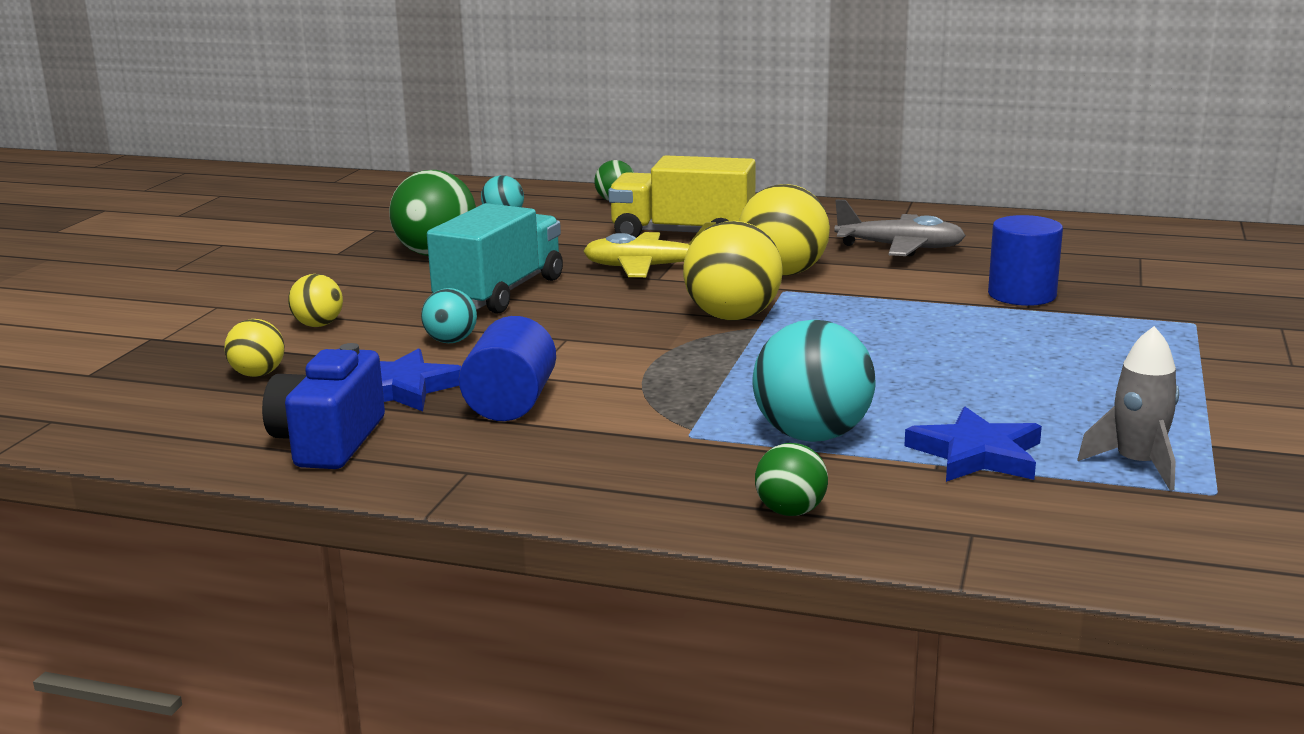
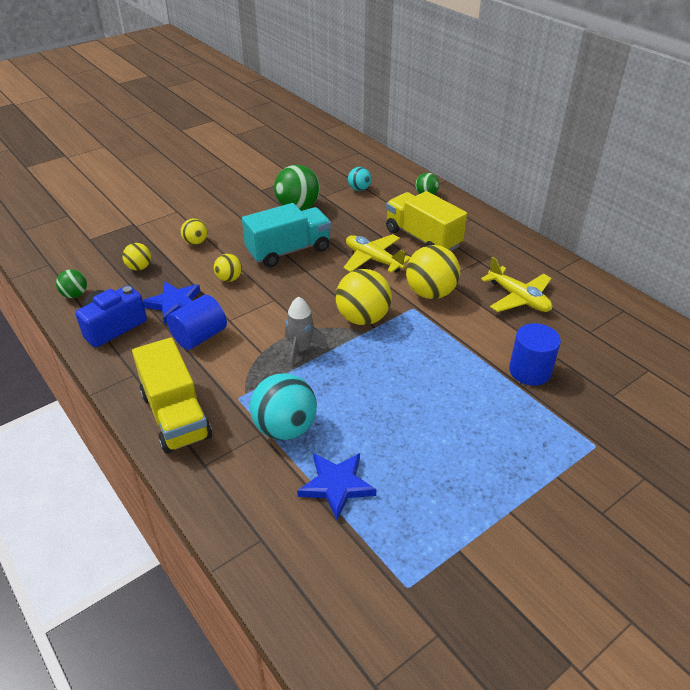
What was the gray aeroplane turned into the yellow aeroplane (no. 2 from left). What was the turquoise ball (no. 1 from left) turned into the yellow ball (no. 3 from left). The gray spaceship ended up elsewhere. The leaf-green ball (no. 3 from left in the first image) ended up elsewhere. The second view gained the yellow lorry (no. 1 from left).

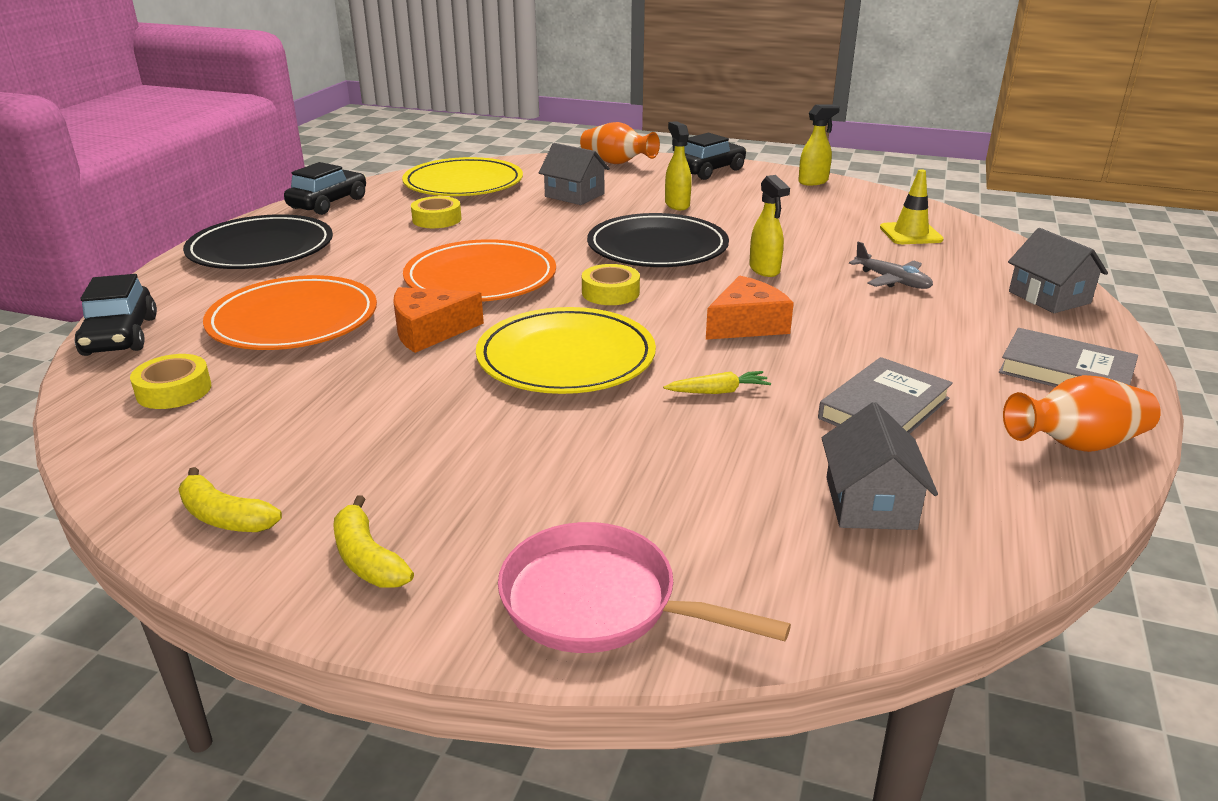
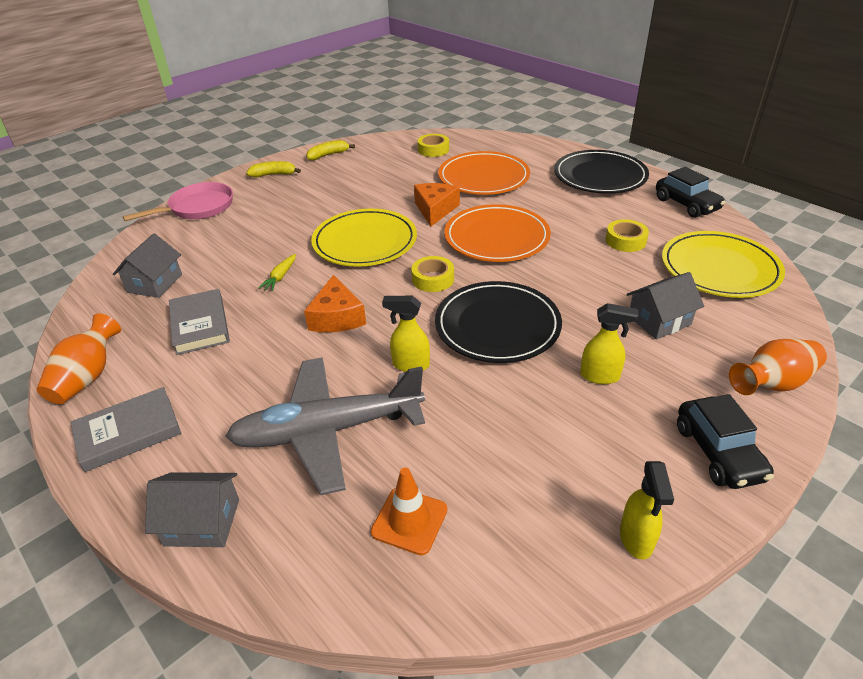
What was the yellow road cone turned into the orange road cone. The size of the gray aeroplane changed by a factor of 2.25. The second view lost the black toy car (no. 1 from left). The gray toy house (no. 2 from left in the first image) ended up facing another way, 75 degrees clockwise from before.

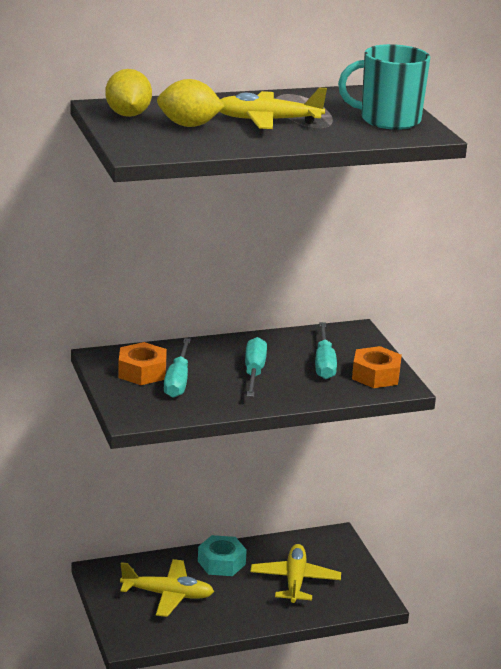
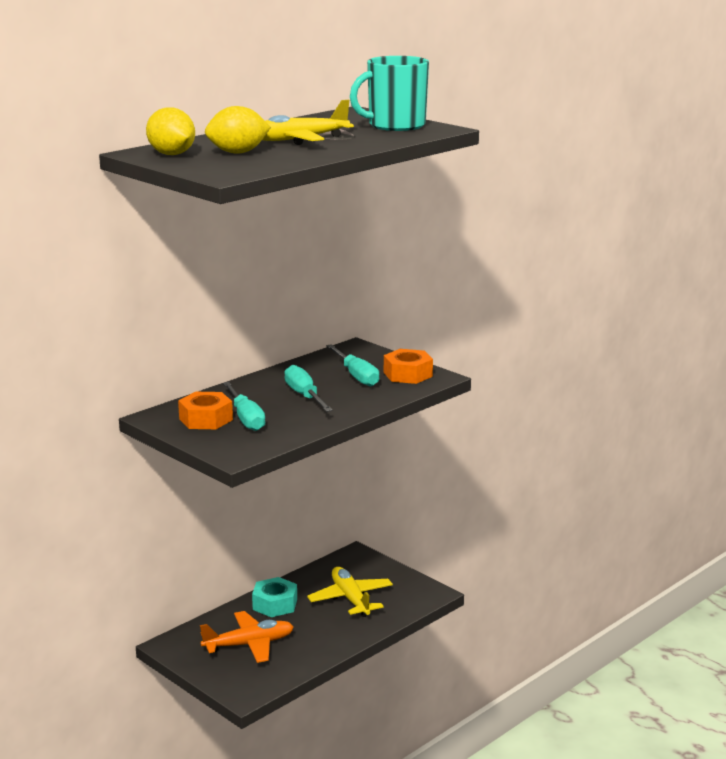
What was the yellow aeroplane (no. 1 from left) turned into the orange aeroplane.

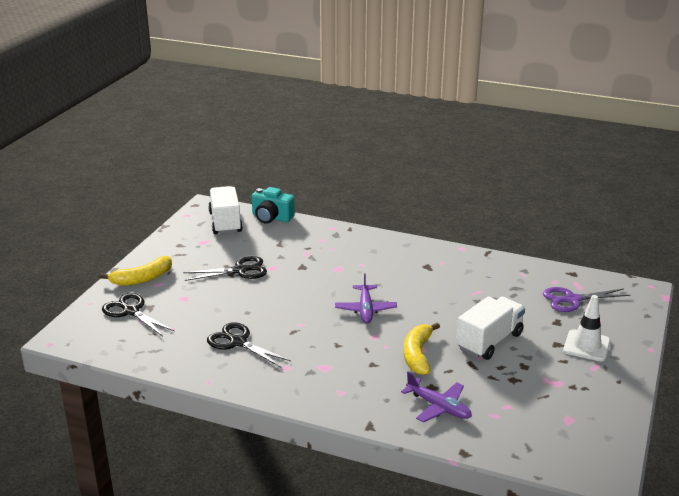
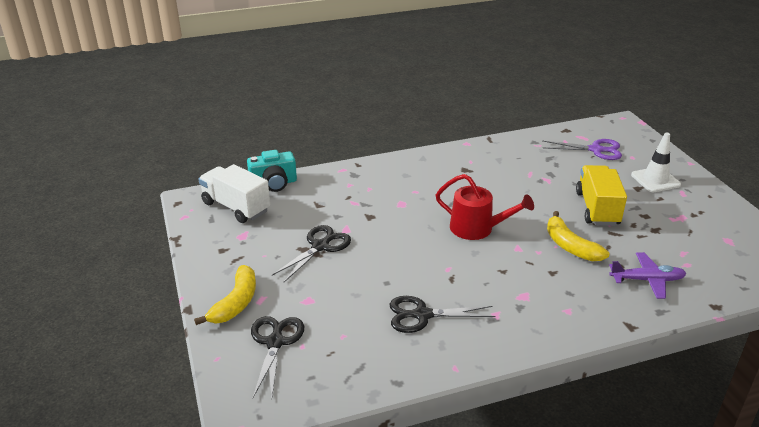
Where the royal purple aeroplane (no. 1 from left) stood, the crimson watering pot came to stand. The royal purple shears ended up facing another way, 120 degrees counterclockwise from before. The black shears (no. 1 from left) ended up facing another way, 90 degrees clockwise from before. What was the pure white lorry (no. 2 from left) turned into the yellow lorry.

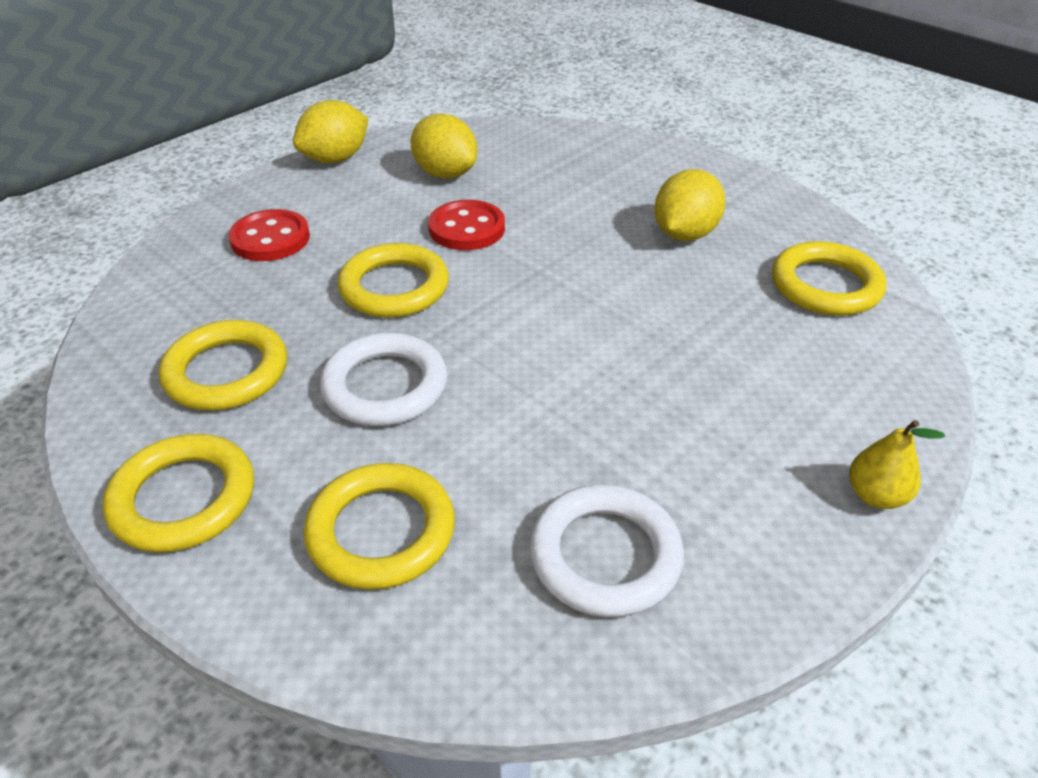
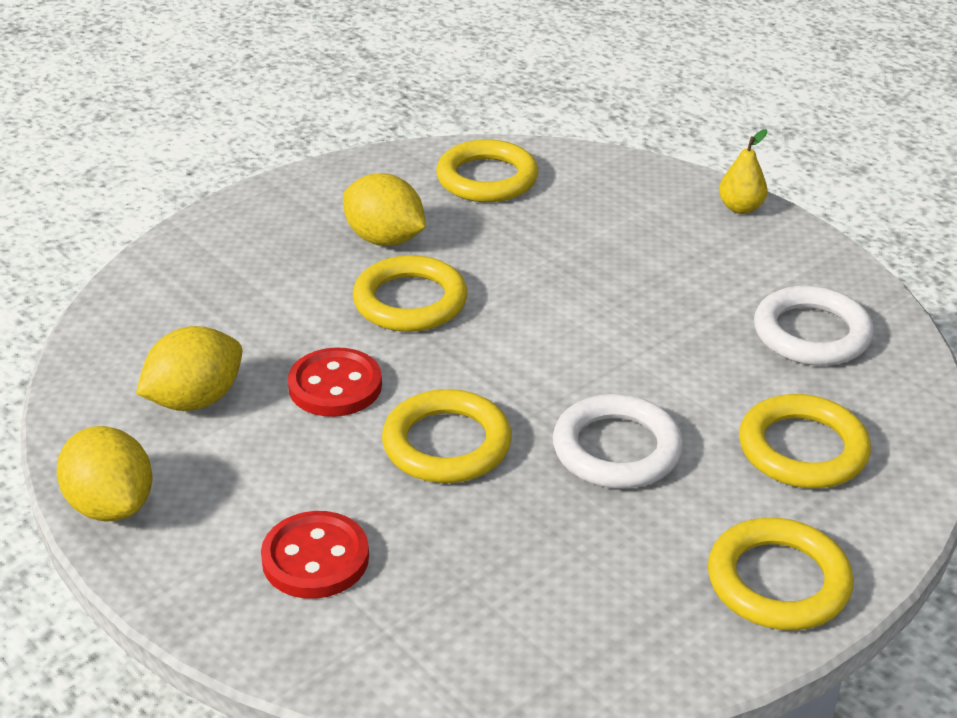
The yellow torus (no. 2 from left in the first image) ended up elsewhere.

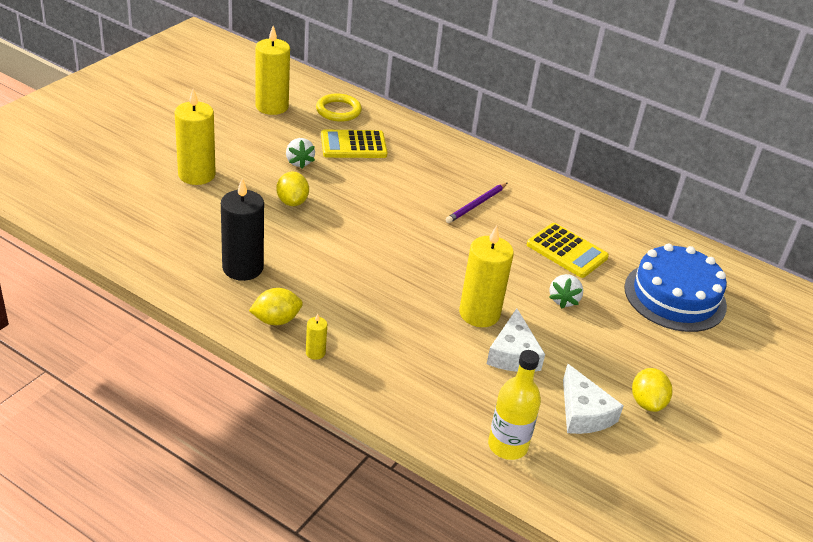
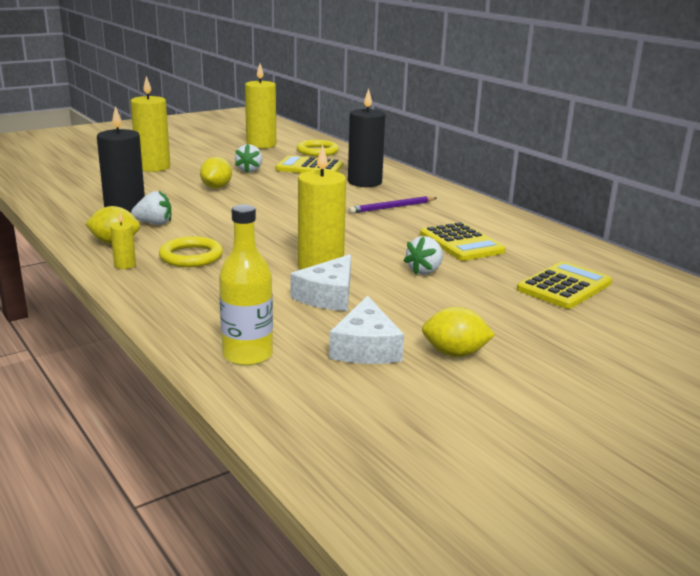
Where the cobalt layer cake stood, the yellow adding machine (no. 3 from left) came to stand. The yellow toy lemon (no. 3 from left) ended up facing another way, 75 degrees clockwise from before. The second view gained the black wax candle (no. 2 from left). The second view gained the pure white berry (no. 1 from left). The second view gained the yellow torus (no. 1 from left).

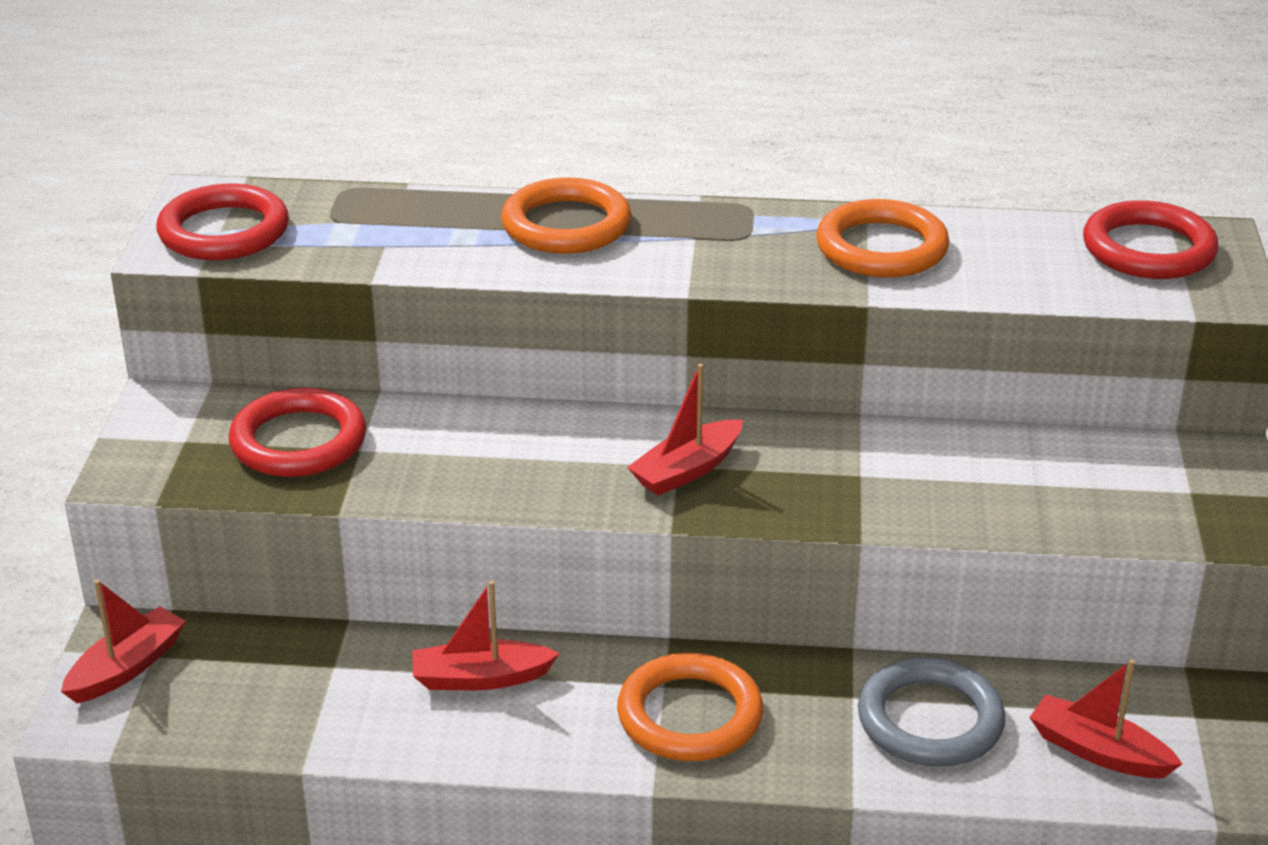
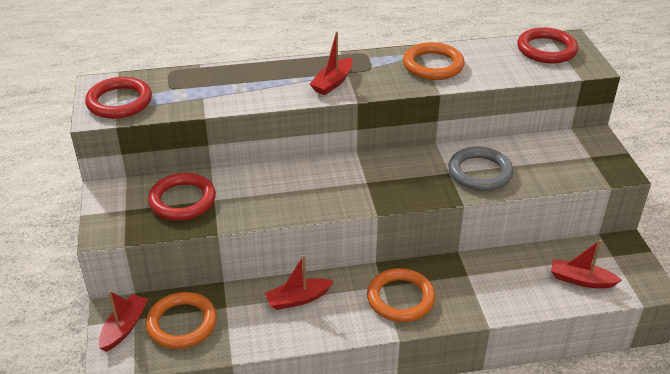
The orange torus (no. 1 from left) ended up elsewhere. The crimson boat (no. 3 from left) ended up elsewhere. The gray torus ended up elsewhere.

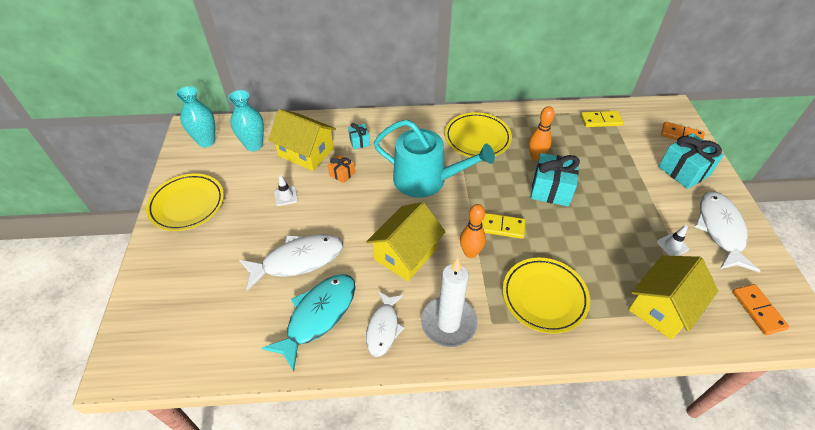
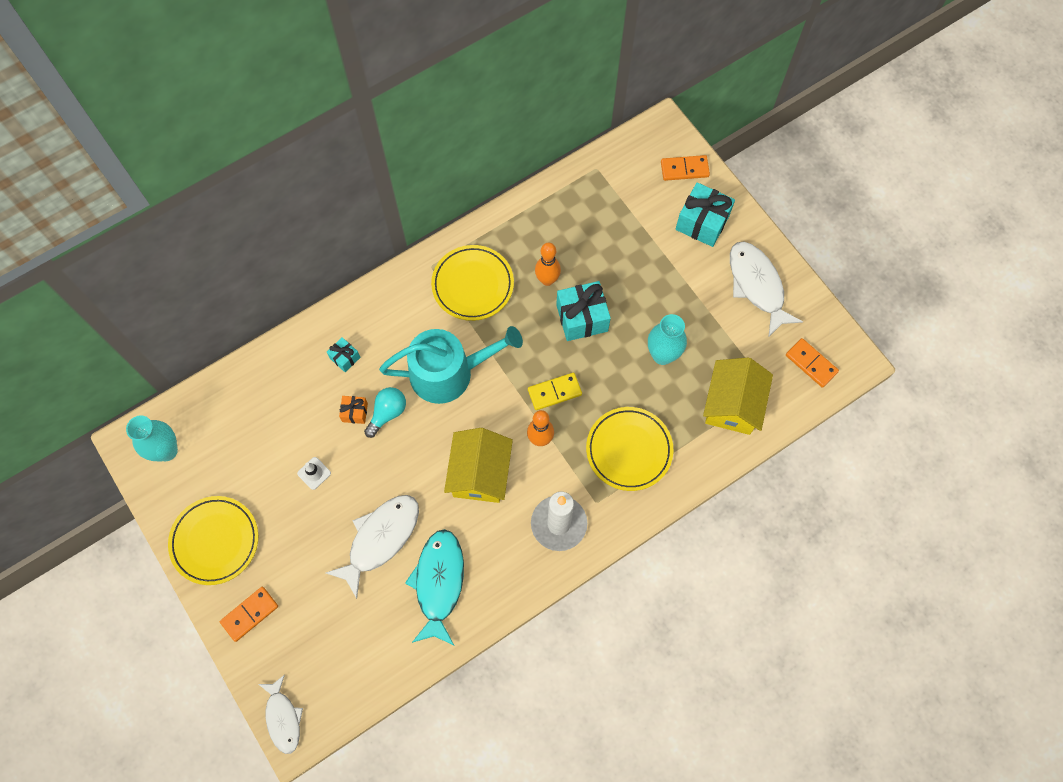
The turquoise tall vase (no. 2 from left) ended up elsewhere. The second view lost the yellow toy house (no. 1 from left). The second view lost the yellow domino (no. 2 from left). The second view lost the pure white road cone (no. 2 from left). The pure white fish (no. 2 from left in the first image) ended up elsewhere. The second view gained the turquoise bulb. The second view gained the orange domino (no. 1 from left).

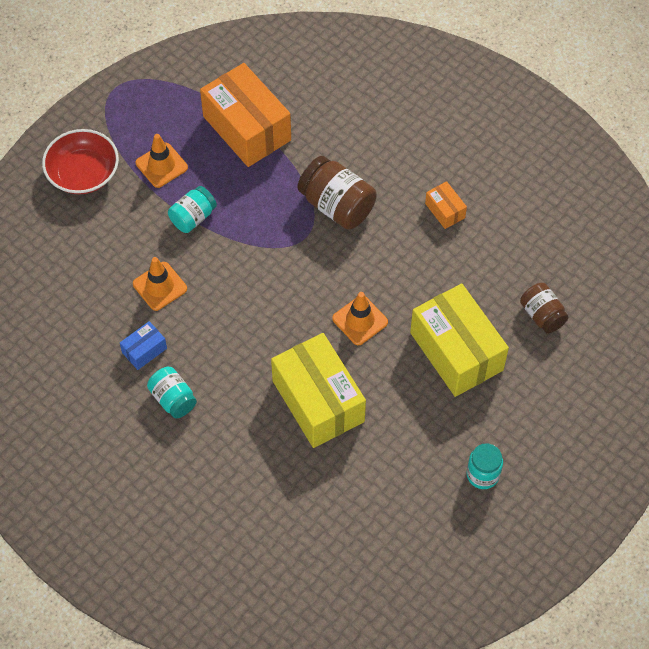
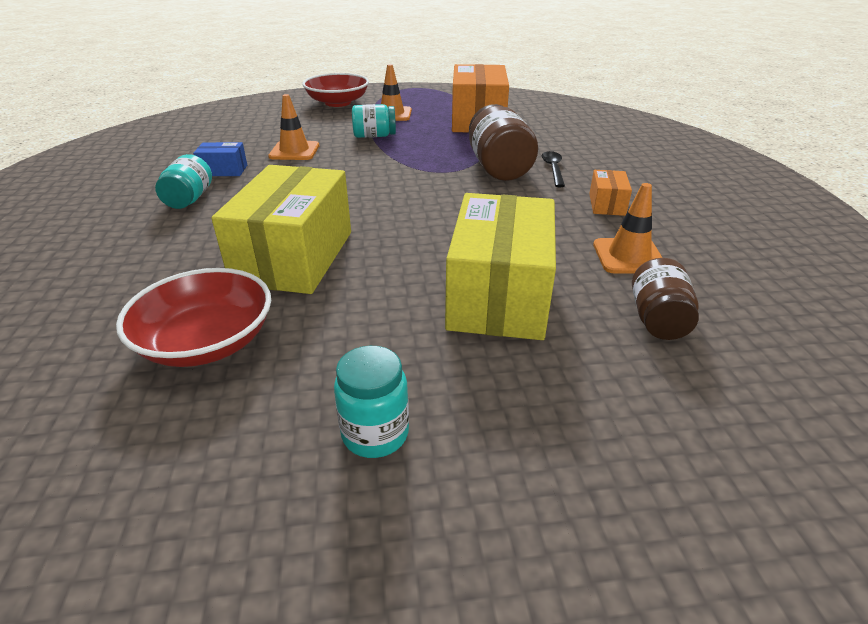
The orange road cone (no. 3 from left) ended up elsewhere. The second view gained the black spoon. The second view gained the crimson bowl (no. 1 from left).

